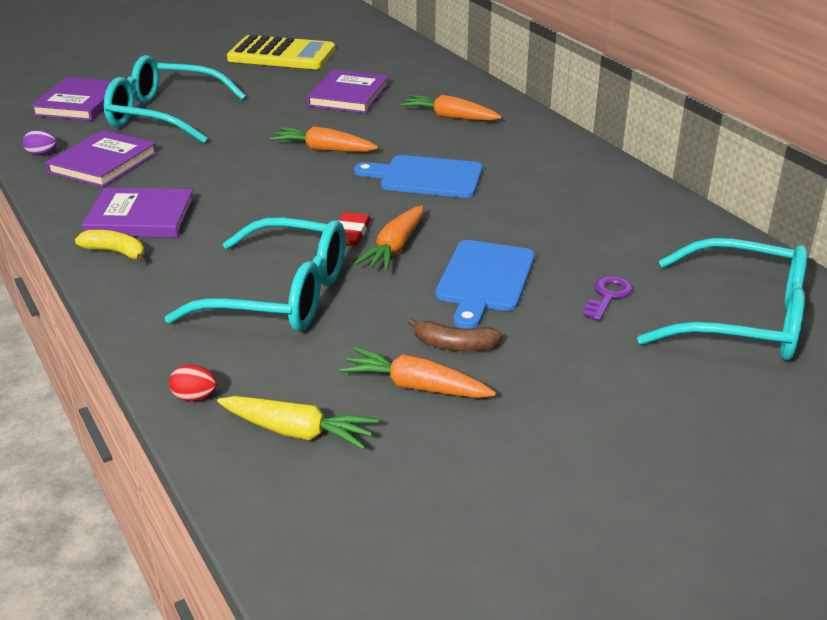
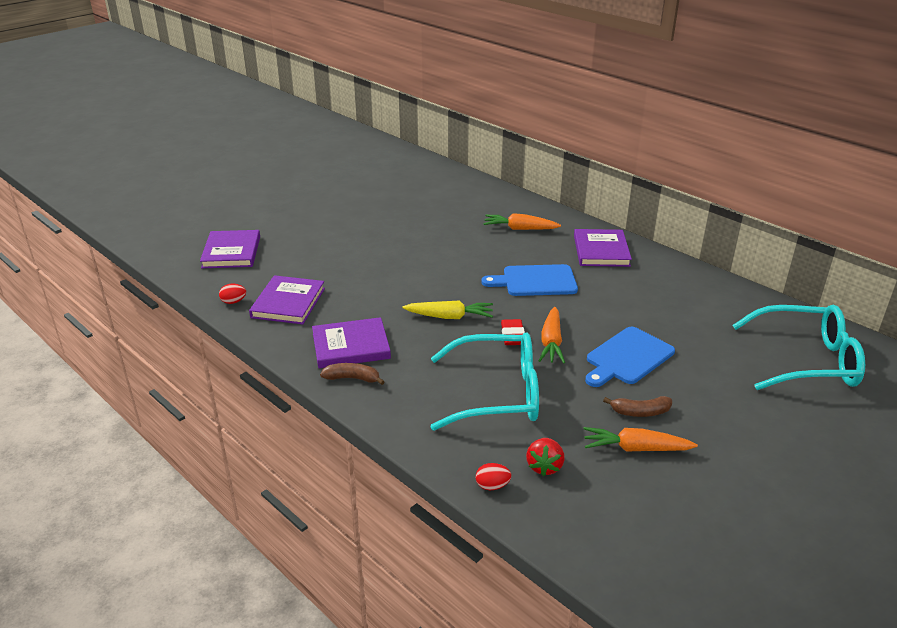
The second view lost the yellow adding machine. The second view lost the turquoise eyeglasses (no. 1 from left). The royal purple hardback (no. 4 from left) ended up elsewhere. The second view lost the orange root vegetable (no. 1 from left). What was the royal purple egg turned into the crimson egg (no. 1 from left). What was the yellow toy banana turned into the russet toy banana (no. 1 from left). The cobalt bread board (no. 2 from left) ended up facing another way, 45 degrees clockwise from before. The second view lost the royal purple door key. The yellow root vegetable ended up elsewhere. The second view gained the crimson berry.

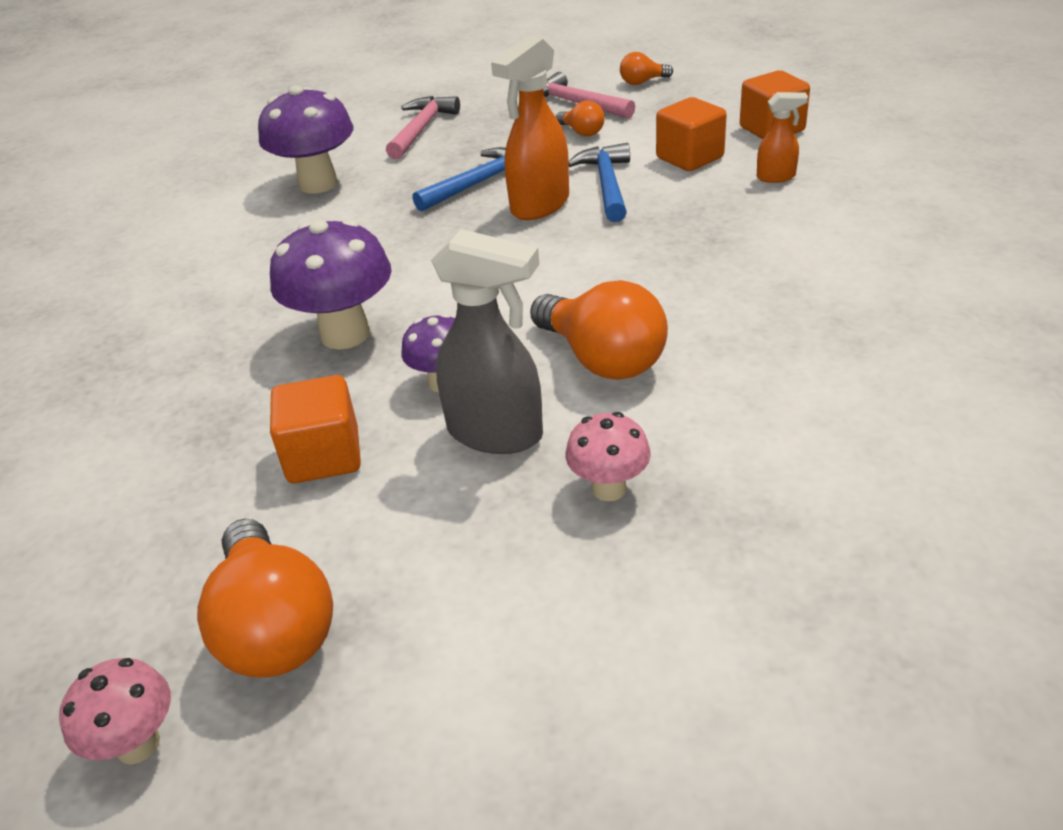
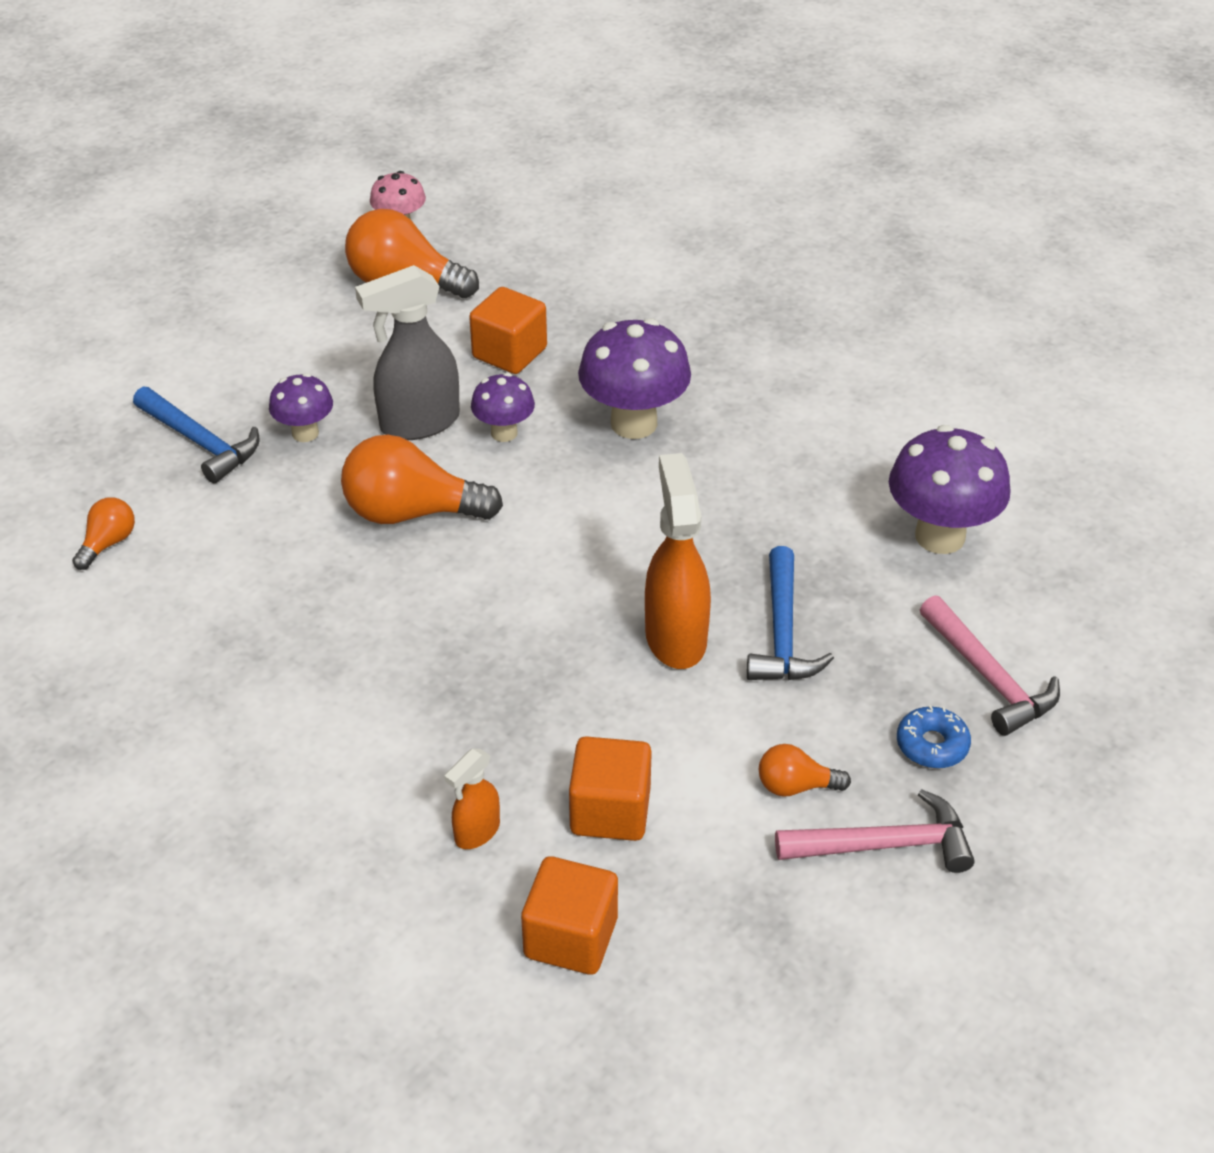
The orange bulb (no. 4 from left in the first image) ended up elsewhere. The cobalt claw hammer (no. 2 from left in the first image) ended up elsewhere. What was the rose-pink toadstool (no. 2 from left) turned into the royal purple toadstool (no. 1 from left). The second view gained the cobalt donut.

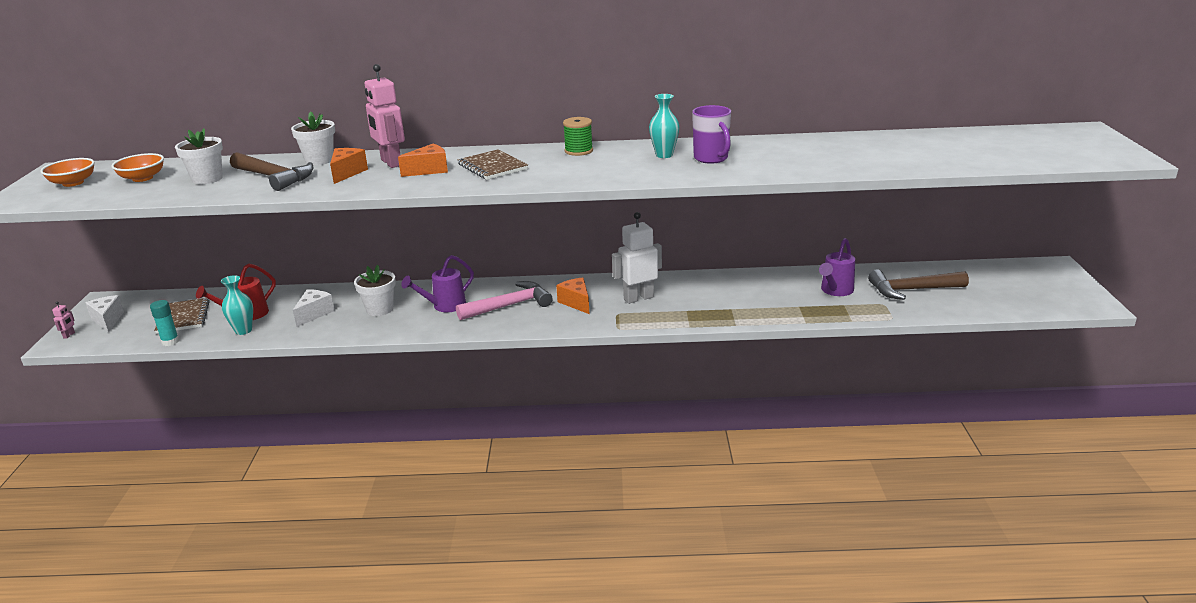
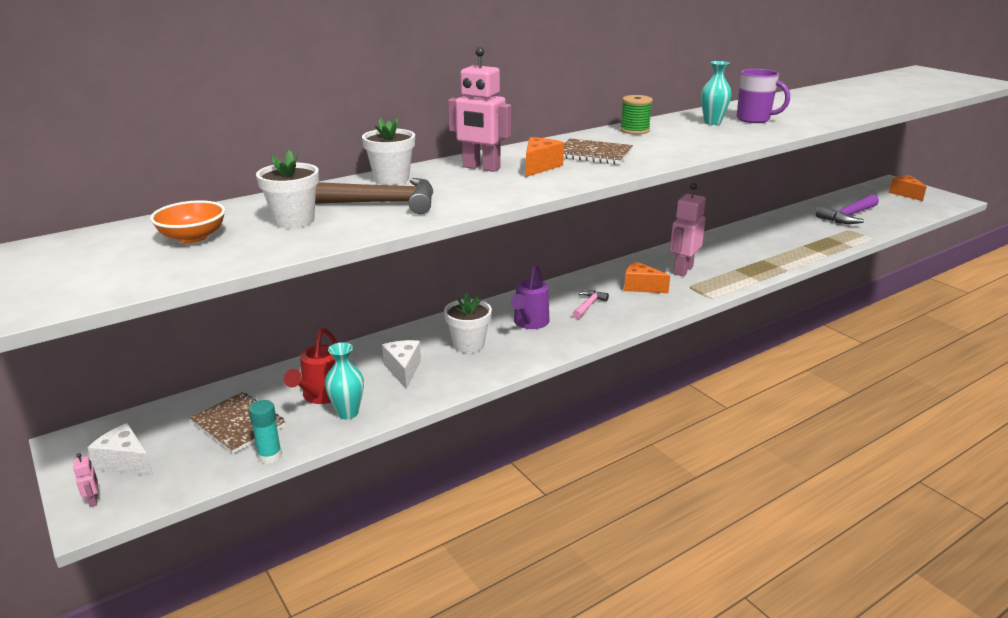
The orange cheese wedge (no. 1 from left in the first image) ended up elsewhere. The second view lost the orange bowl (no. 1 from left). What was the pure white toy robot turned into the rose-pink toy robot (no. 3 from left). The second view lost the royal purple watering pot (no. 2 from left). What was the russet claw hammer (no. 2 from left) turned into the royal purple claw hammer. The size of the rose-pink claw hammer changed by a factor of 0.53.

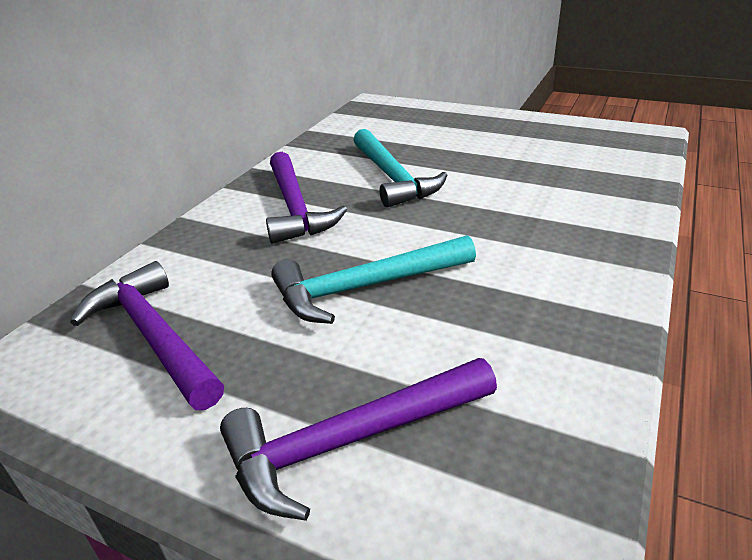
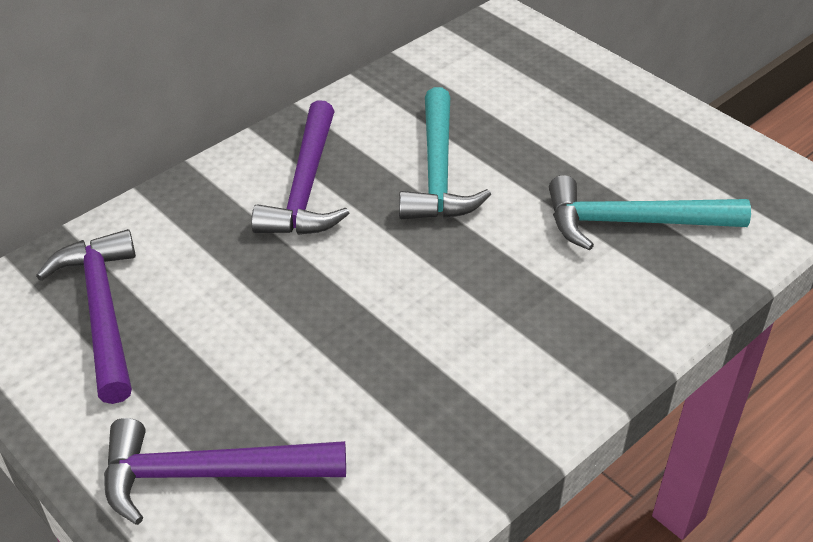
The turquoise claw hammer (no. 1 from left in the first image) ended up elsewhere.

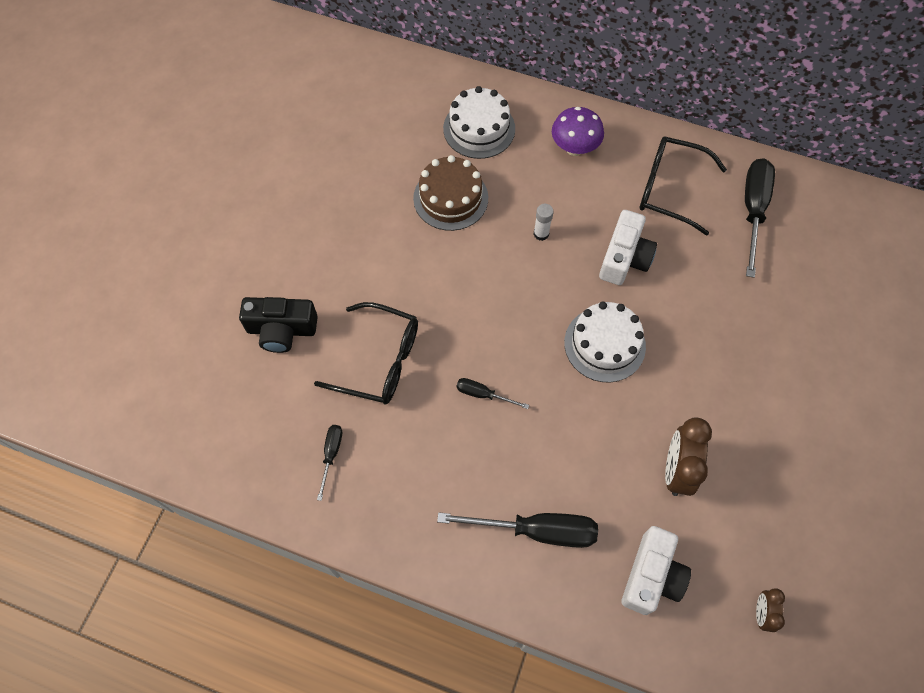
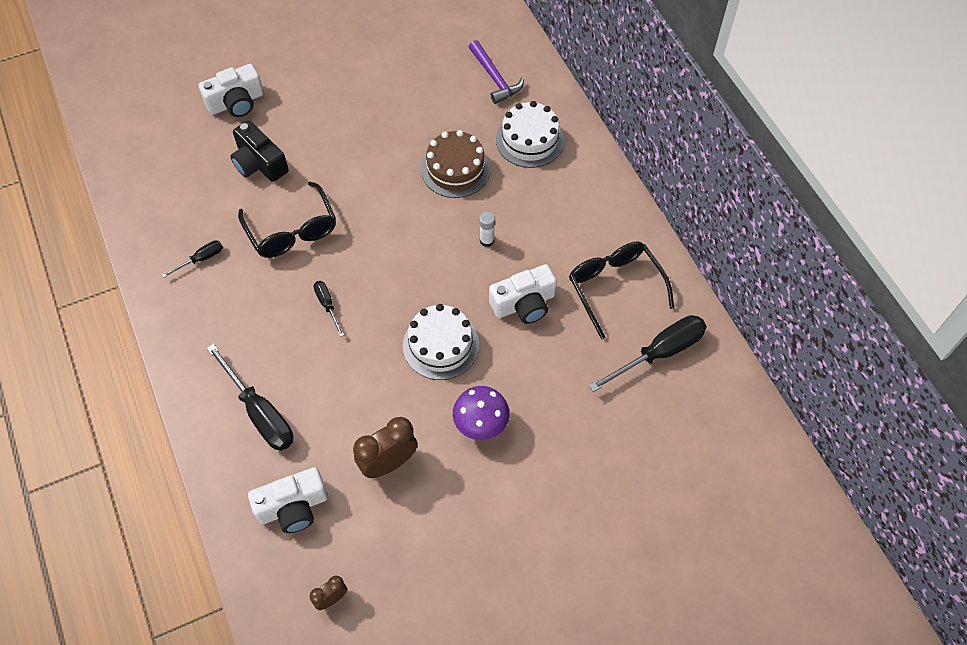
The royal purple toadstool ended up elsewhere. The second view gained the royal purple claw hammer. The second view gained the pure white photo camera (no. 1 from left).

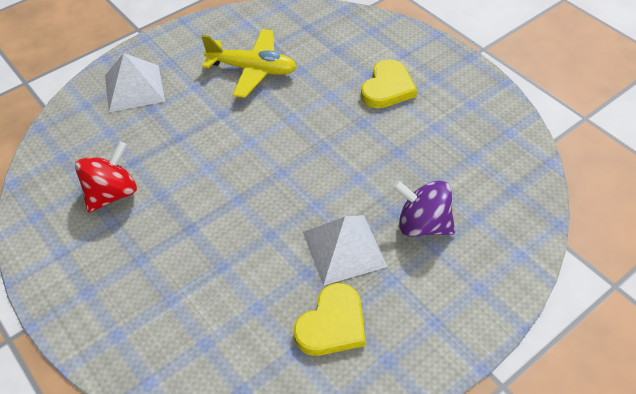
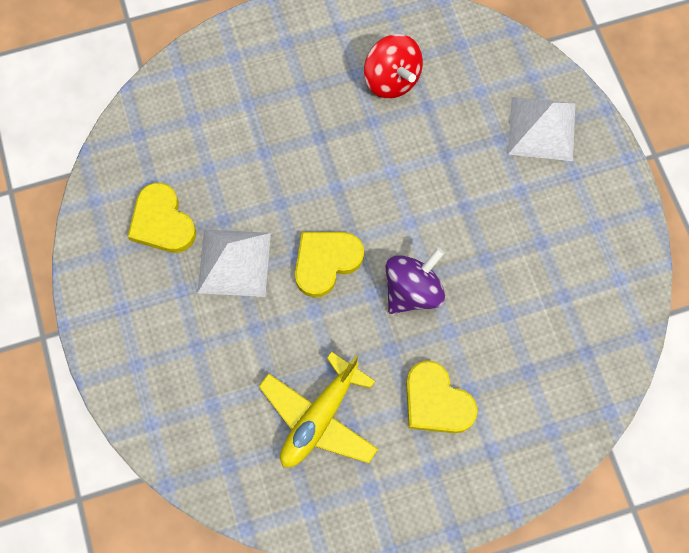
The yellow aeroplane ended up elsewhere. The royal purple spinning top ended up elsewhere. The second view gained the yellow heart shape (no. 2 from left).

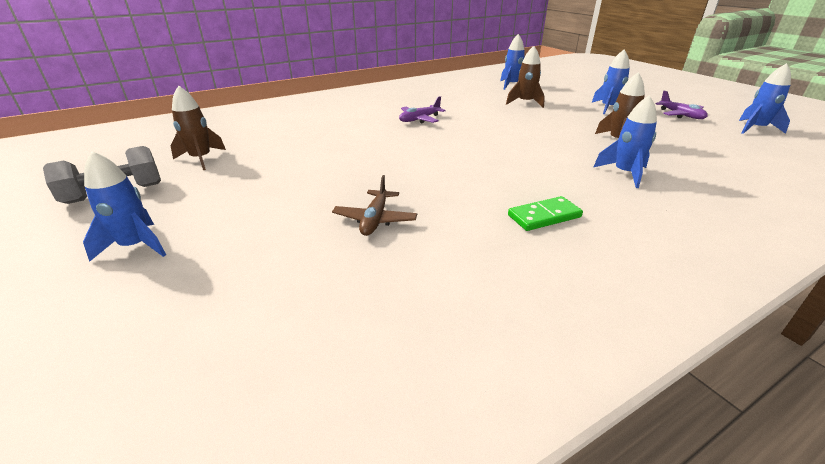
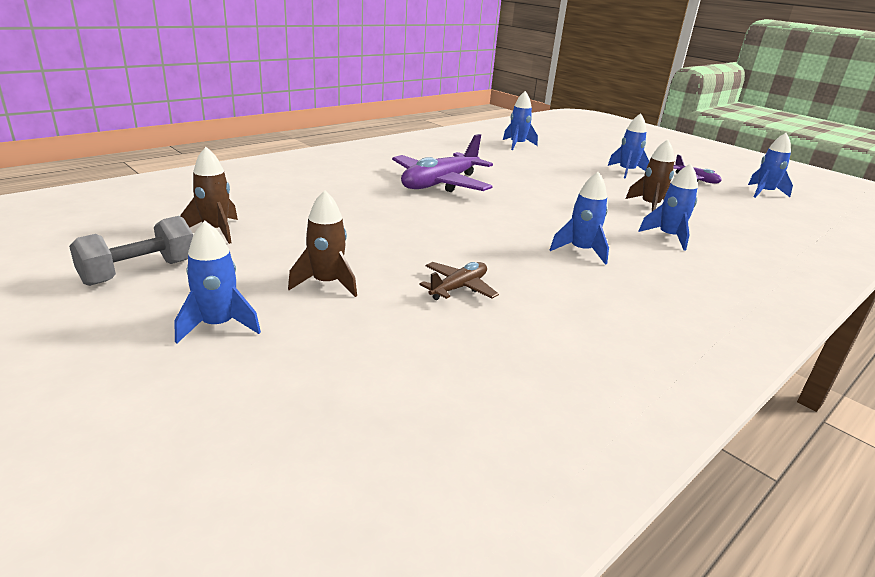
The russet spaceship (no. 2 from left) ended up elsewhere. The size of the royal purple aeroplane (no. 1 from left) changed by a factor of 1.98. The russet aeroplane ended up facing another way, 135 degrees counterclockwise from before. The second view lost the leaf-green domino. The second view gained the cobalt spaceship (no. 3 from left).

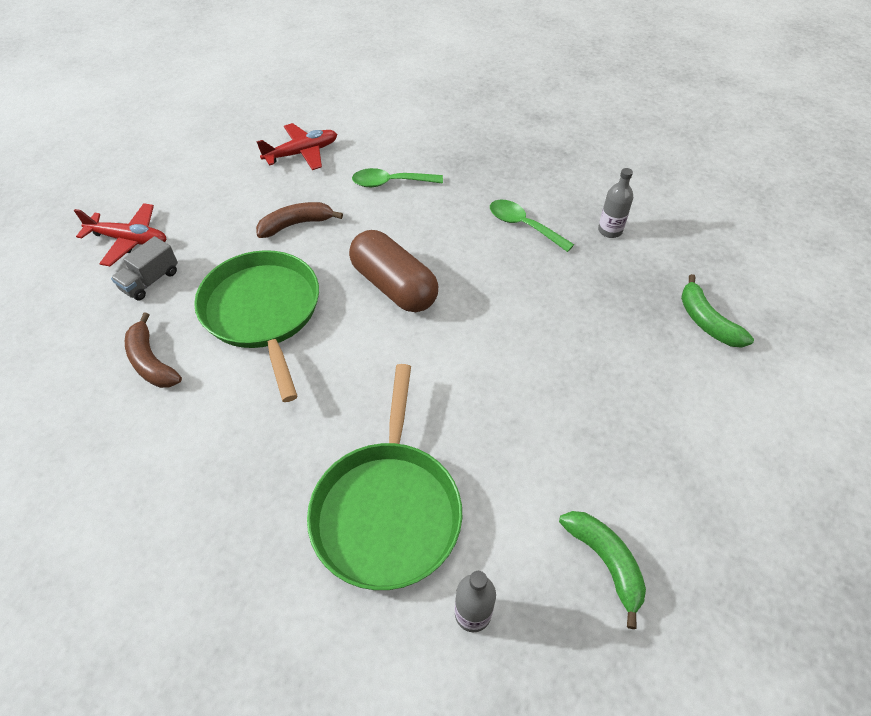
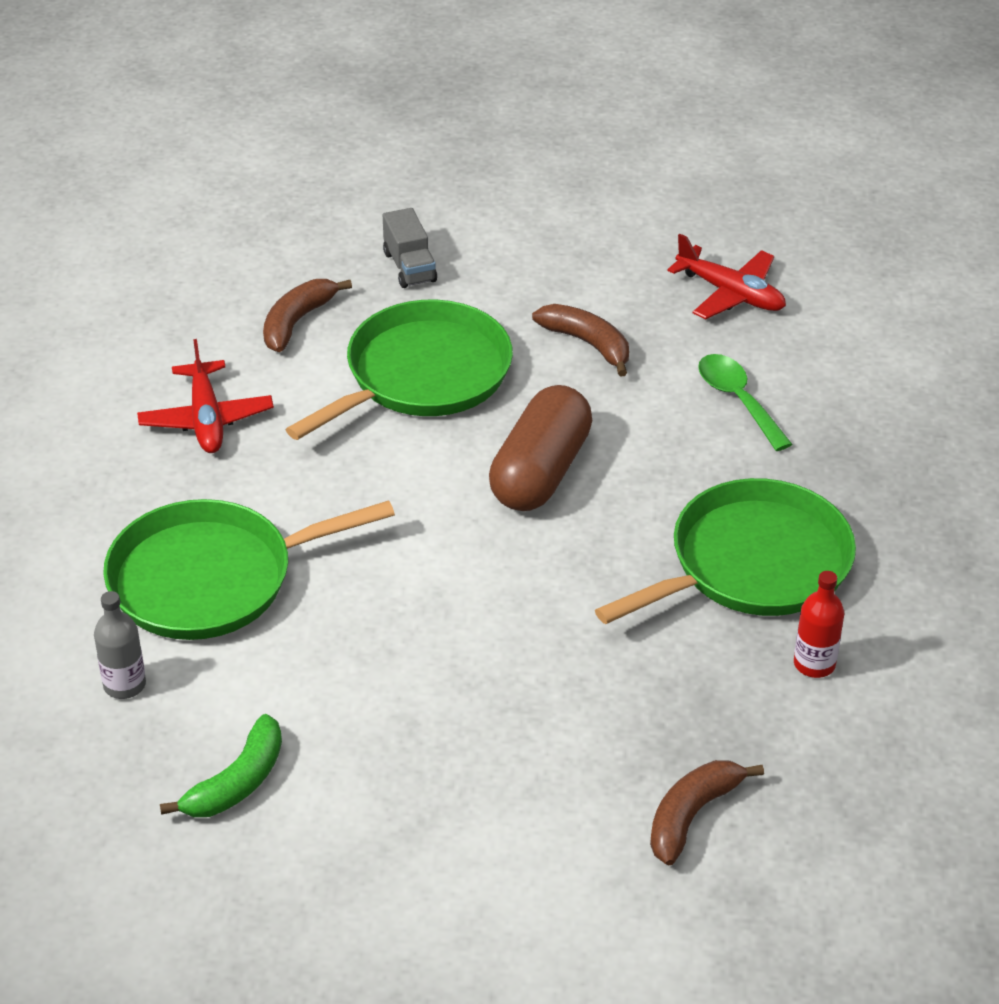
What was the gray bottle (no. 2 from left) turned into the crimson bottle. Where the leaf-green spoon (no. 2 from left) stood, the leaf-green frying pan (no. 3 from left) came to stand. The crimson aeroplane (no. 1 from left) ended up elsewhere. The gray lorry ended up facing another way, 120 degrees counterclockwise from before. What was the leaf-green toy banana (no. 2 from left) turned into the russet toy banana (no. 3 from left).

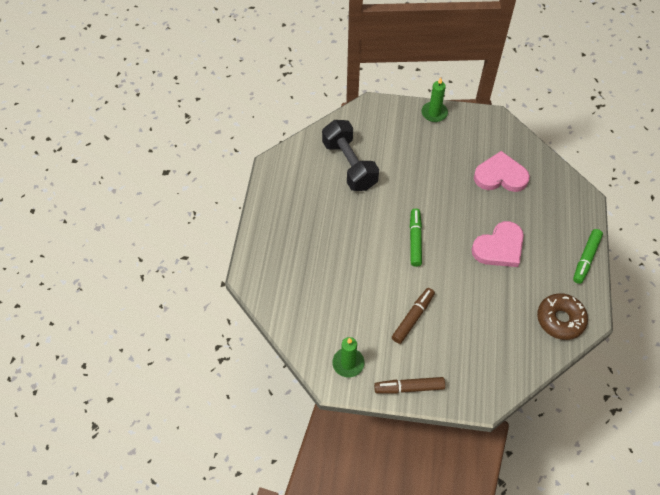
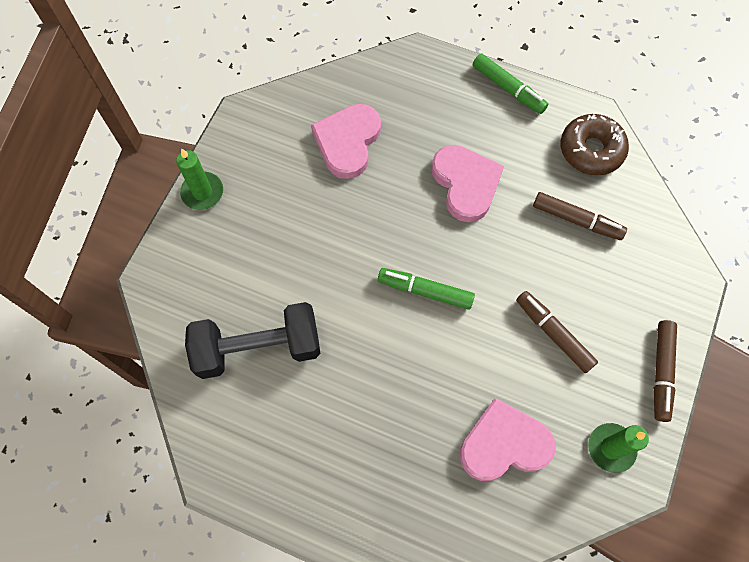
The second view gained the russet marker pen (no. 2 from left). The second view gained the rose-pink heart shape (no. 3 from left).

